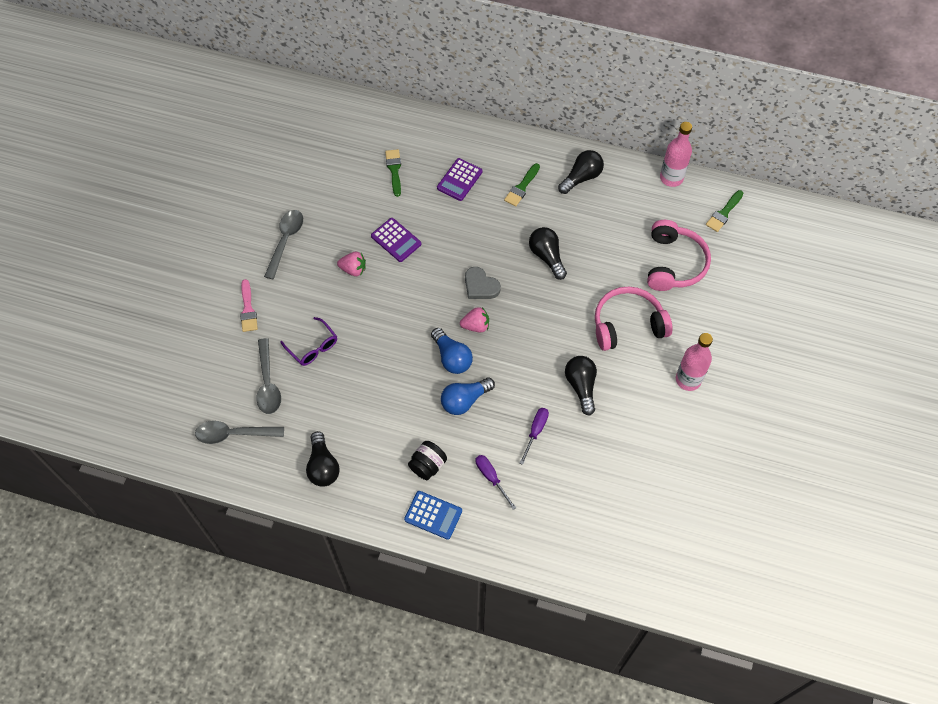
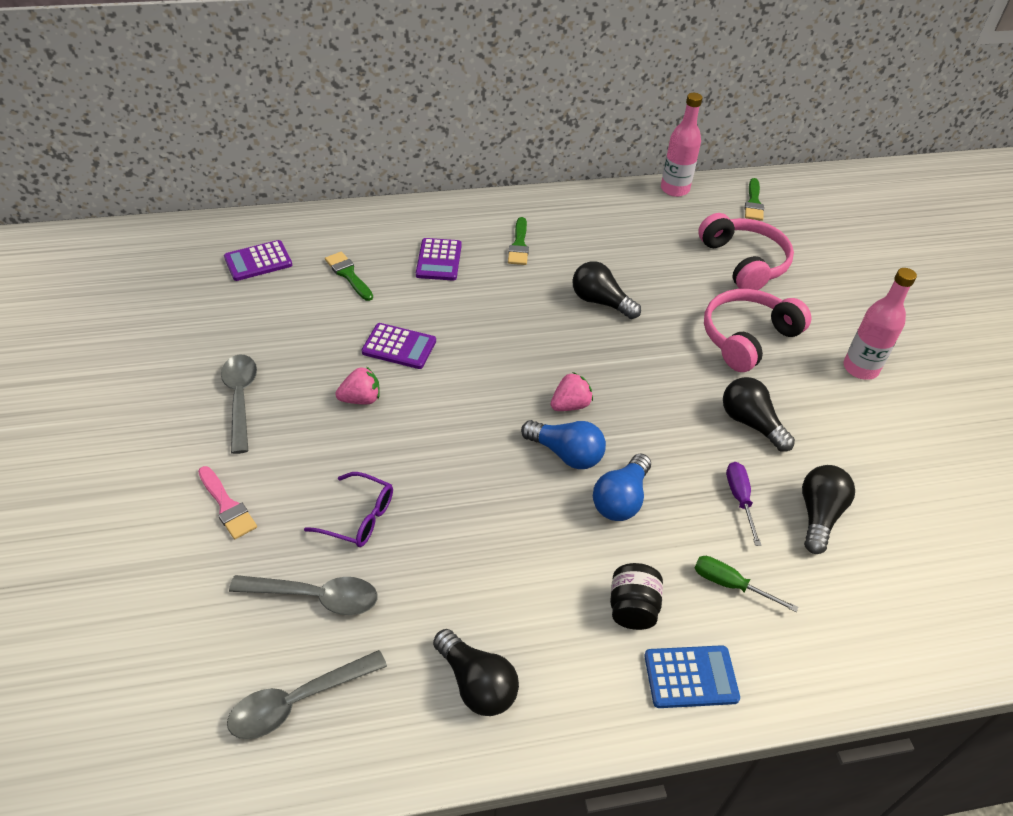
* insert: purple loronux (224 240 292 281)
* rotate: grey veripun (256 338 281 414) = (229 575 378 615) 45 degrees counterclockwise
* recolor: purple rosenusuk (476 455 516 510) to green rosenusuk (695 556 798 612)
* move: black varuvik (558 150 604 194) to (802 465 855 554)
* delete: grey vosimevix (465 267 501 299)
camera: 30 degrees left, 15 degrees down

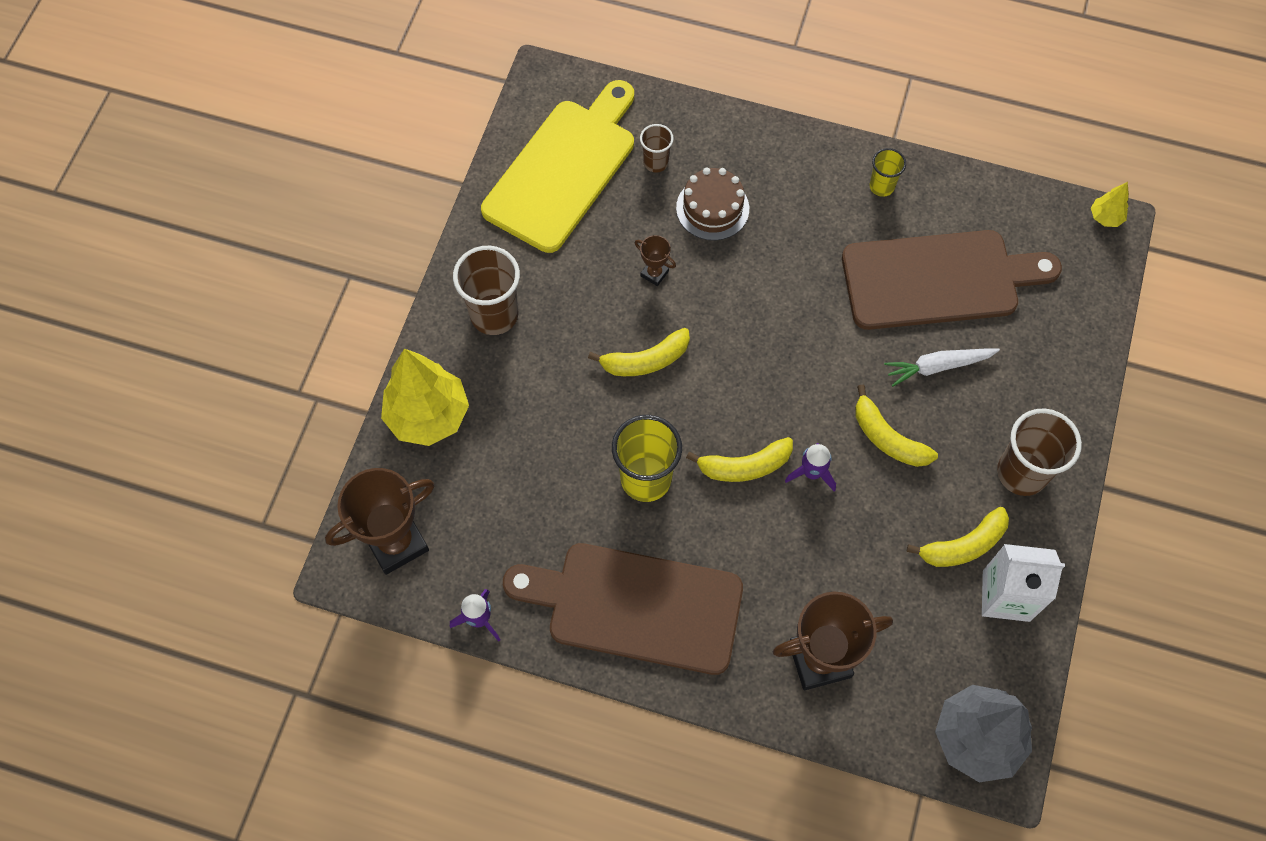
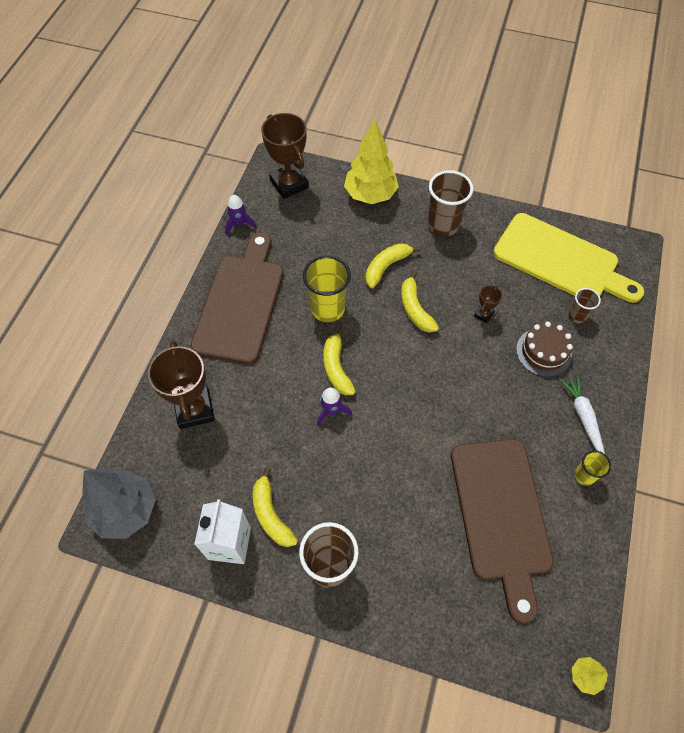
* move: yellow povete (855 385 938 467) to (365 243 421 288)
* move: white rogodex (884 348 1000 387) to (560 376 605 454)
camera: 90 degrees right, 5 degrees down

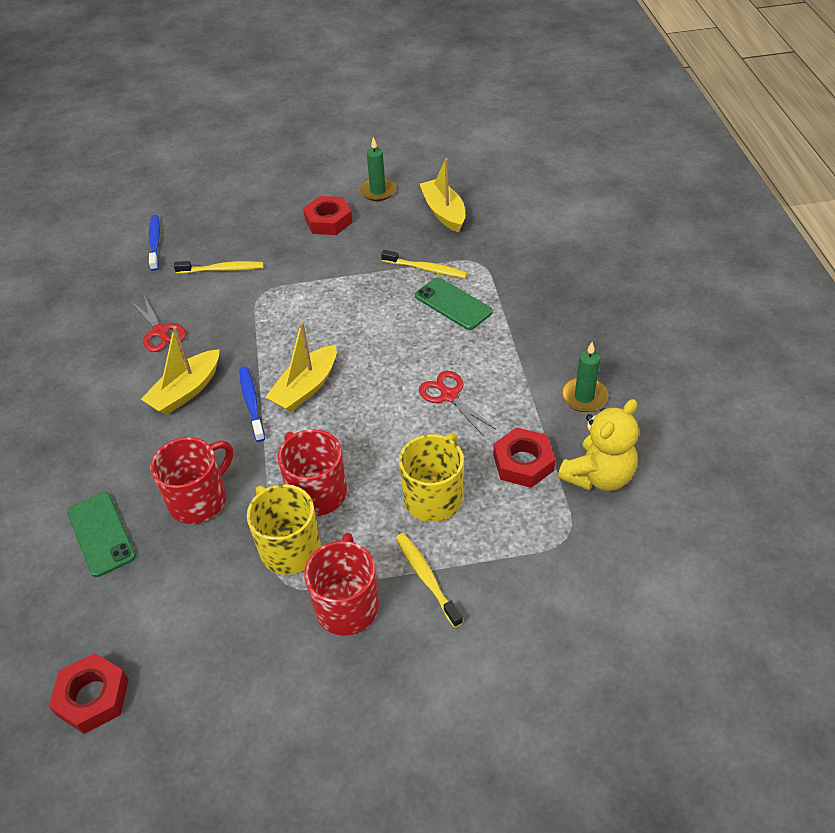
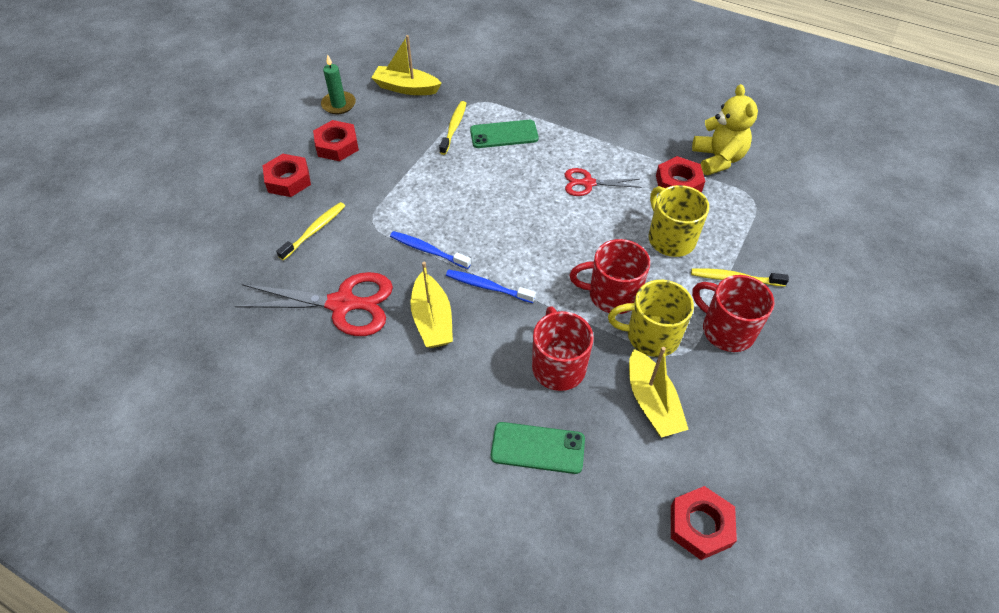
* resize: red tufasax (132 296 186 352) = (235 272 393 336) x1.76
* insert: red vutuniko (262 154 311 197)
* move: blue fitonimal (149 215 160 271) to (390 231 471 269)
* rotate: yellow fitonimal (381 250 467 278) = (439 101 466 155) 45 degrees counterclockwise
* move: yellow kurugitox (265 322 337 412) to (629 347 689 437)
* delete: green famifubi (561 342 608 412)
camera: 55 degrees left, 5 degrees up

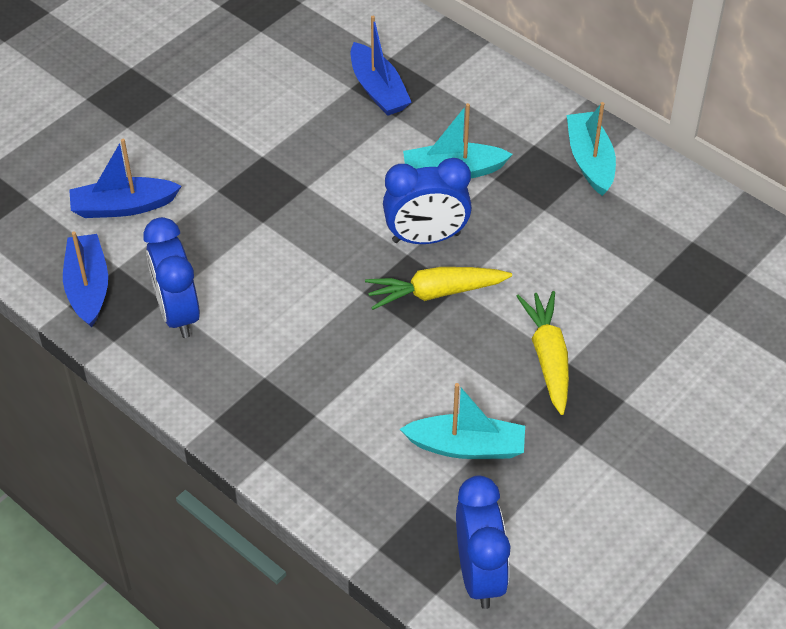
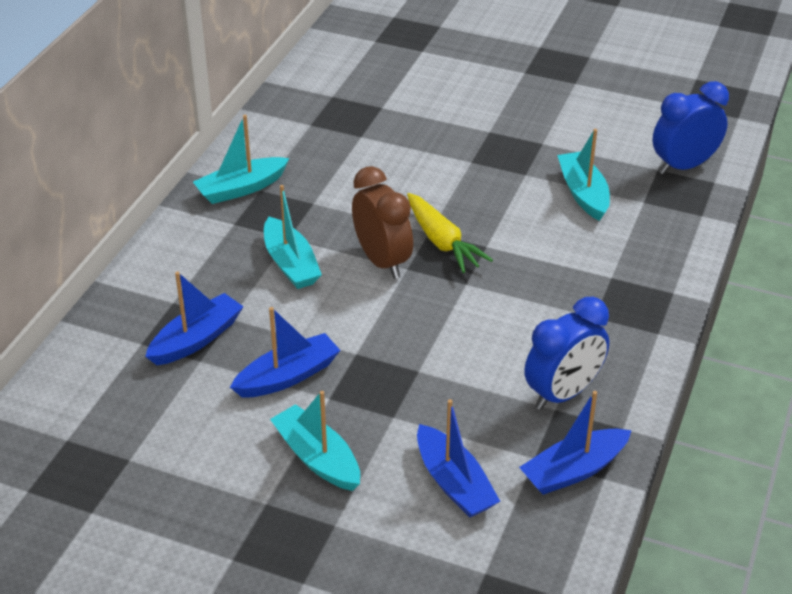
* insert: blue kurugitox (230 307 341 397)
* insert: turquoise kurugitox (270 391 360 491)
* recolor: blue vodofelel (383 158 472 244) to brown vodofelel (352 166 413 279)
* delete: yellow rogodex (516 291 569 415)
camera: 110 degrees left, 10 degrees down

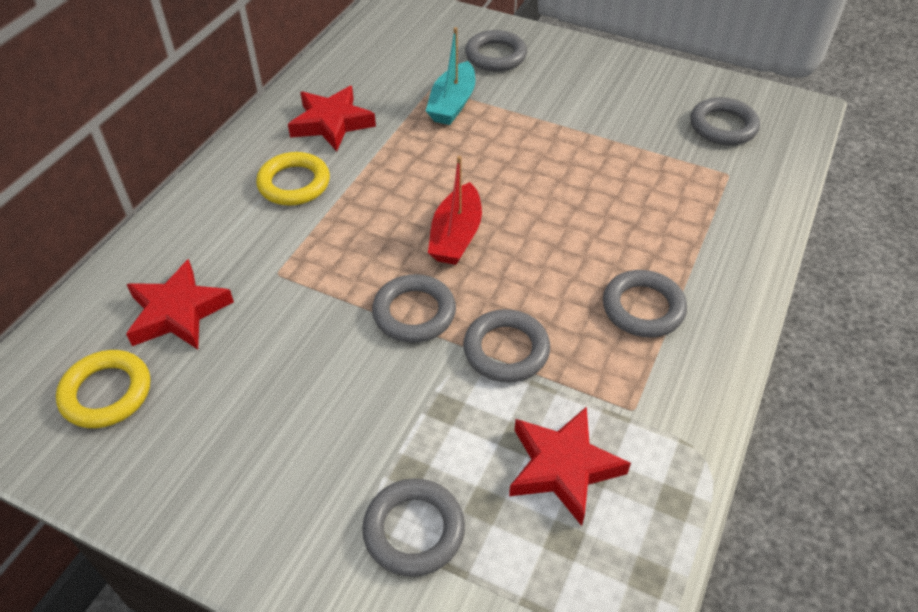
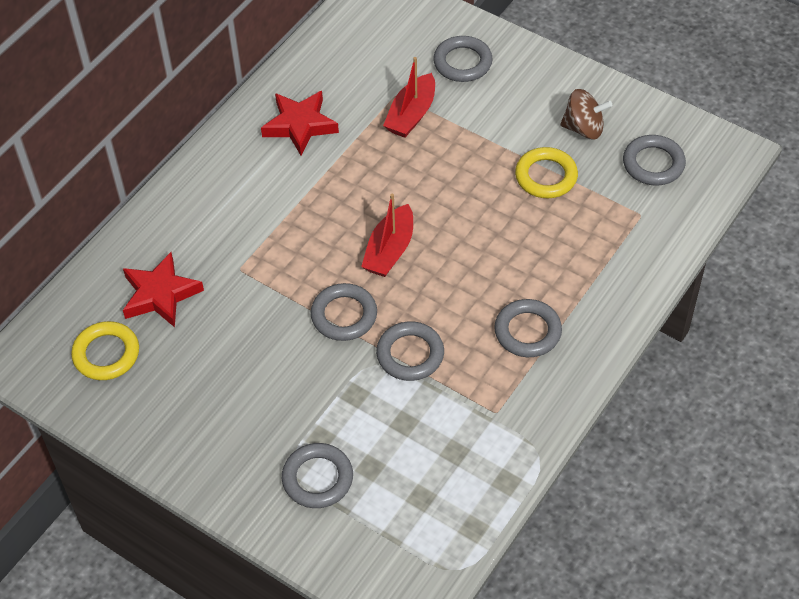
* recolor: turquoise kurugitox (426 27 475 125) to red kurugitox (383 57 435 138)
* move: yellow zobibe (256 152 330 206) to (515 147 578 198)
* insert: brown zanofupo (560 89 612 140)
* delete: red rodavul (509 406 631 526)
camera: 10 degrees right, 5 degrees up

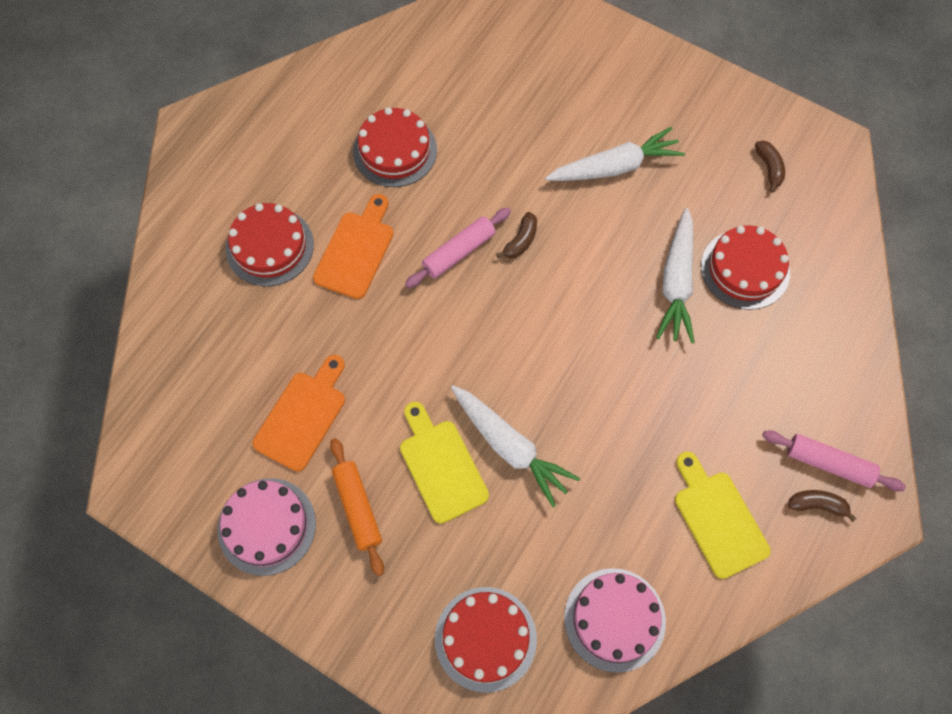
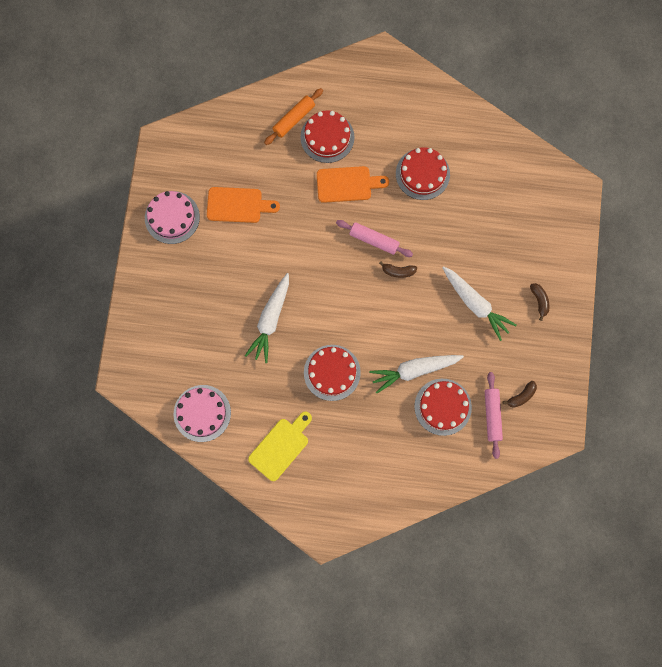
* move: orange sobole (330 438 384 576) to (264 88 323 145)
* move: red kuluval (435 587 537 693) to (304 345 361 401)
* move: pink sobole (762 430 906 491) to (485 372 503 459)
* move: brown povete (788 490 856 522) to (530 283 549 321)
* delete: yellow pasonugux (400 402 489 524)
camera: 65 degrees right, 10 degrees up

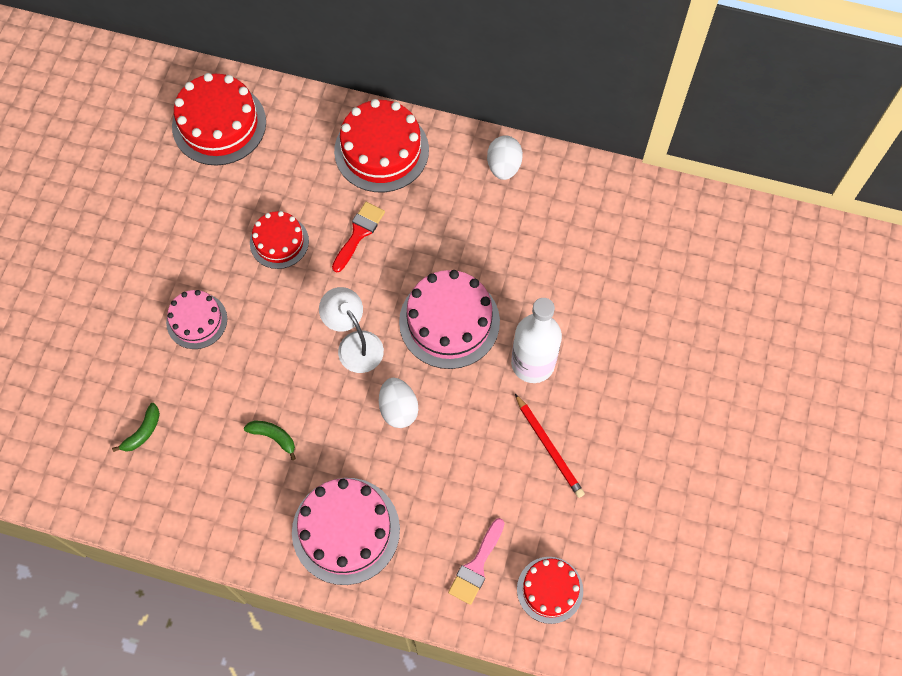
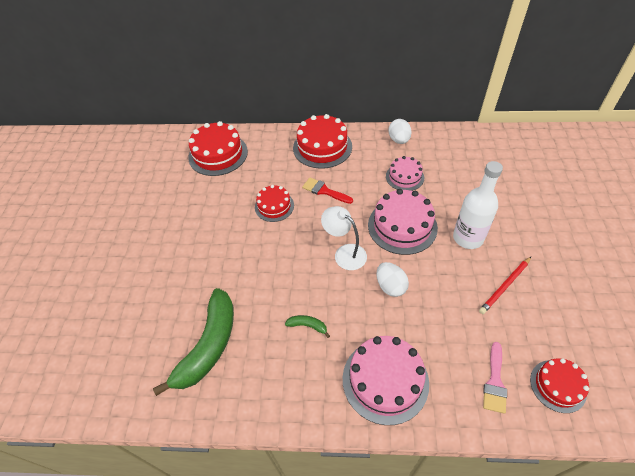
* resize: green povete (112 403 160 452) = (153 288 234 396) x2.49
* rotate: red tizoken (332 202 385 273) = (302 178 353 204) 75 degrees counterclockwise
* move: pink kuluval (166 290 227 349) to (386 156 424 191)
* rotate: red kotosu (515 394 585 498) = (479 257 531 314) 90 degrees clockwise
camera: 10 degrees left, 15 degrees down

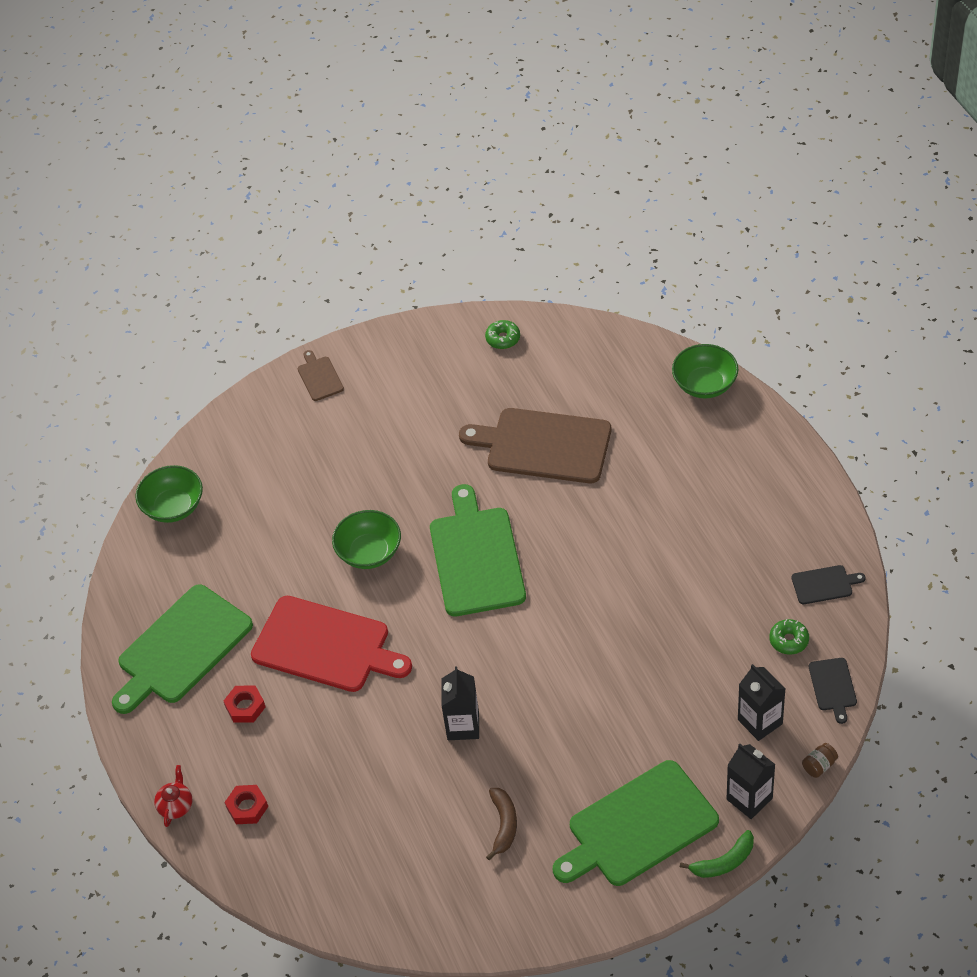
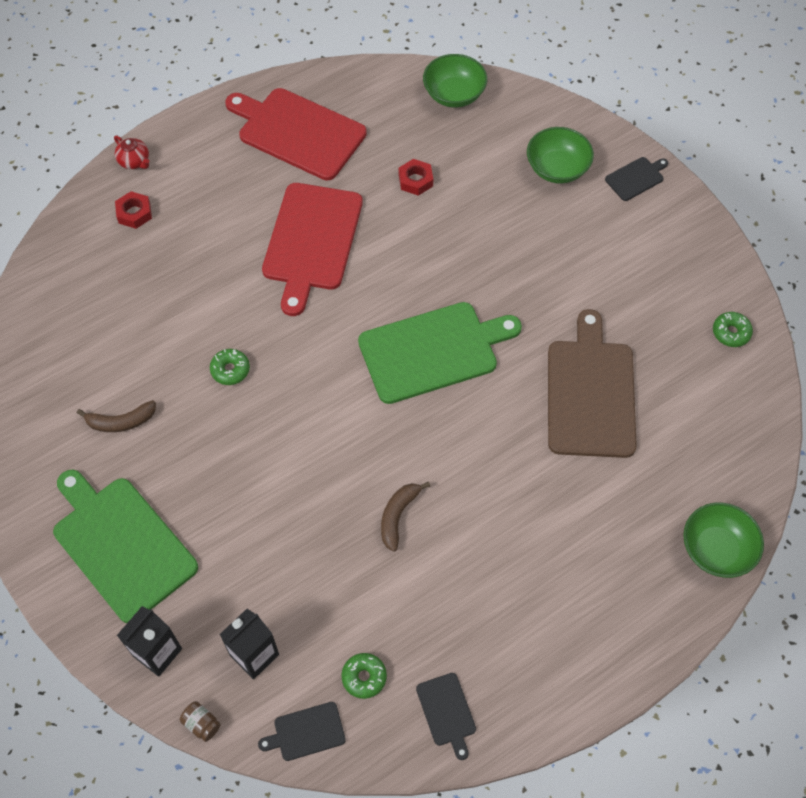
* rotate: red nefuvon (154 765 192 827) = (114 136 149 169) 45 degrees clockwise
* replace: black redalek (441 666 479 740) to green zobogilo (210 349 250 385)
* recolor: green pasonugux (112 584 253 714) to red pasonugux (225 88 367 180)
* insert: brown povete (381 482 430 552)
* move: red vutuniko (224 686 265 723) to (399 159 433 196)
* move: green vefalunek (332 510 401 569) to (527 127 594 184)
* recolor: brown pasonugux (298 350 344 401) to black pasonugux (605 157 668 201)
* delete: green povete (680 830 754 878)
camera: 75 degrees right, 10 degrees up

